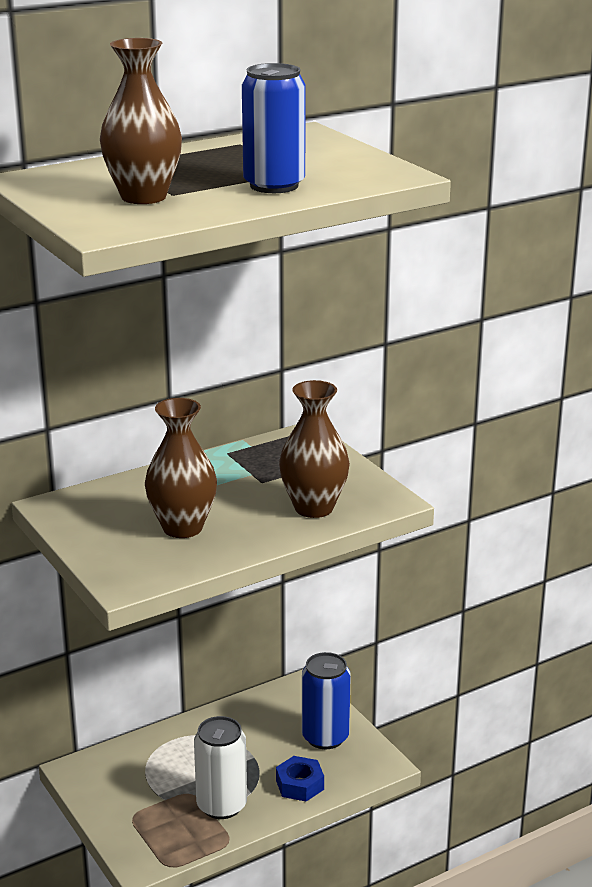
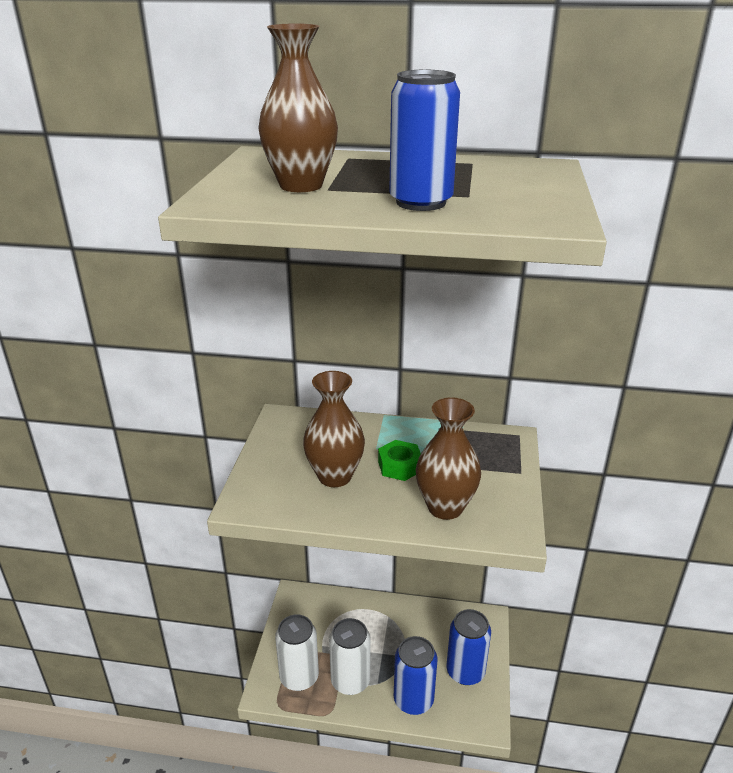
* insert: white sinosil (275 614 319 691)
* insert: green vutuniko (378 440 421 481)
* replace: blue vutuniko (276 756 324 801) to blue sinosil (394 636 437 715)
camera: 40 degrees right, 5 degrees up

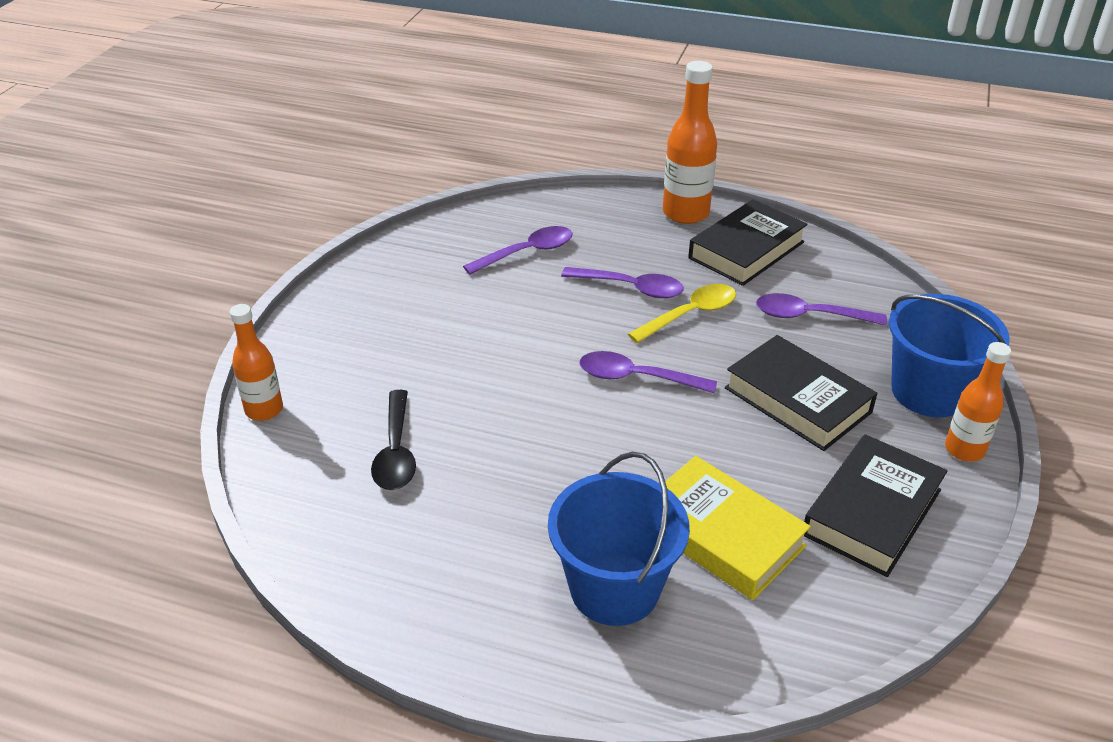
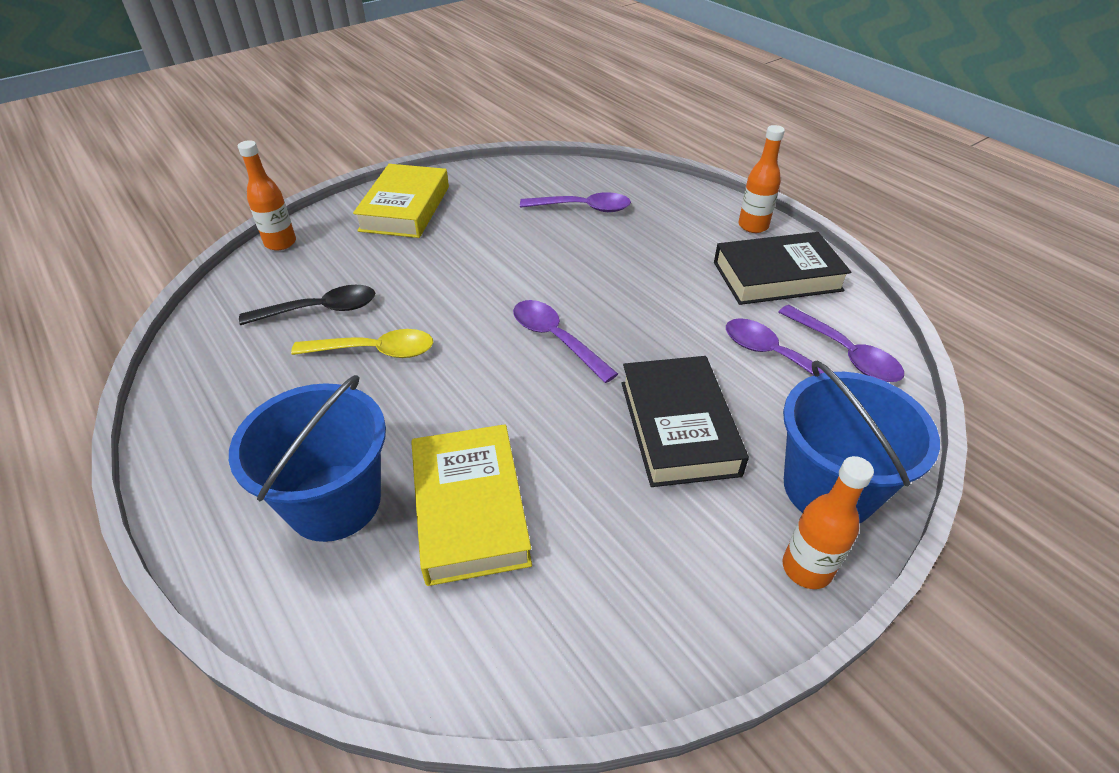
* rotate: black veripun (371 390 416 490) = (239 285 375 325) 135 degrees counterclockwise
* move: yellow veripun (628 284 736 343) to (291 329 433 358)
* insert: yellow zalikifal (353 164 449 238)
* resize: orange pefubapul (663 61 717 224) = (738 125 785 233) x0.64
* move: purple veripun (561 267 684 298) to (779 305 904 382)
* delete: black zalikifal (804 434 948 577)
camera: 35 degrees right, 5 degrees up

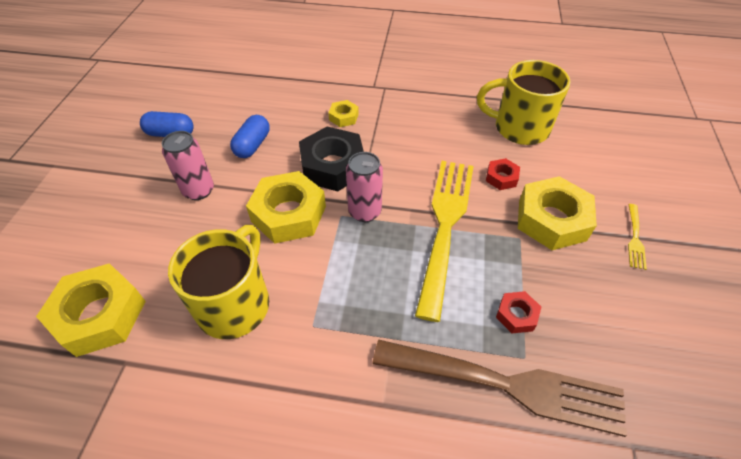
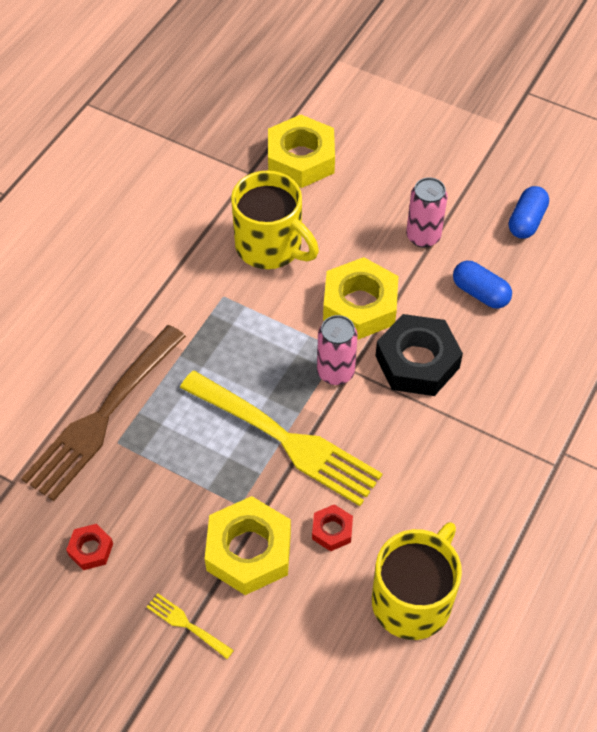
* move: red vutuniko (496 291 541 333) to (66 524 113 570)
* delete: yellow vutuniko (328 100 359 127)
camera: 110 degrees right, 5 degrees up

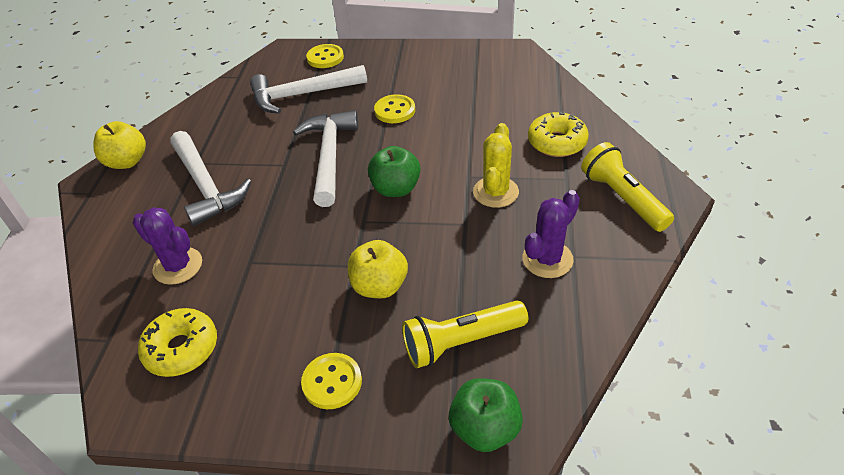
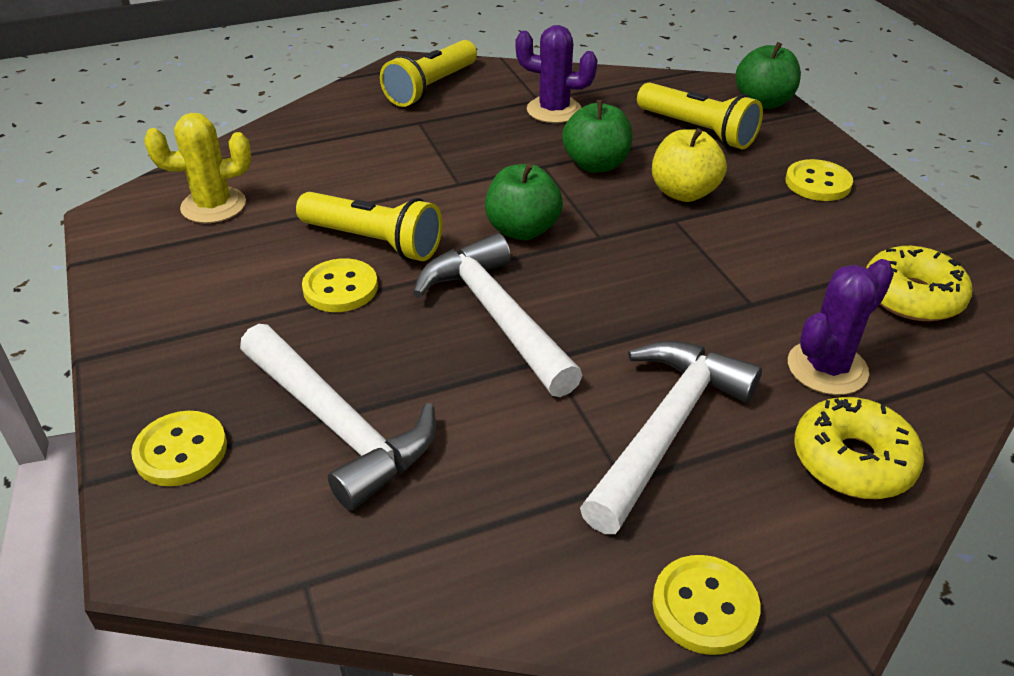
* move: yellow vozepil (473 123 519 208) to (144 113 251 223)
* insert: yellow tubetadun (296 192 442 261)
* rotate: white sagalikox (293 110 358 207) = (413 233 583 397) 90 degrees clockwise
* insert: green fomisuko (562 100 633 173)
* replace: yellow fomisuko (94 121 146 169) to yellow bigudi (653 555 761 655)
* rotate: purple vozepil (133 207 202 285) = (788 259 894 395) 45 degrees clockwise
* move: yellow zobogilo (528 112 589 157) to (794 397 924 499)
camera: 120 degrees left, 5 degrees down

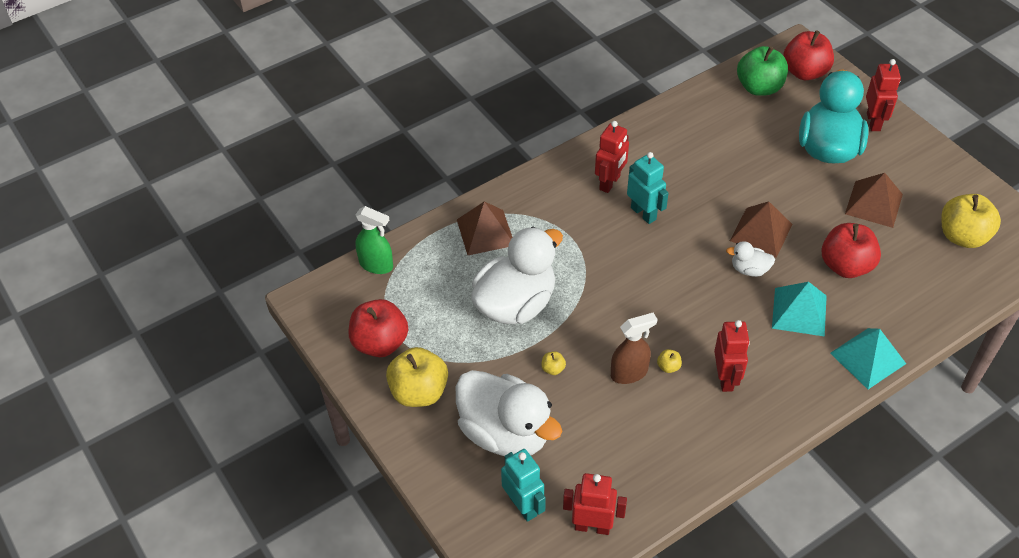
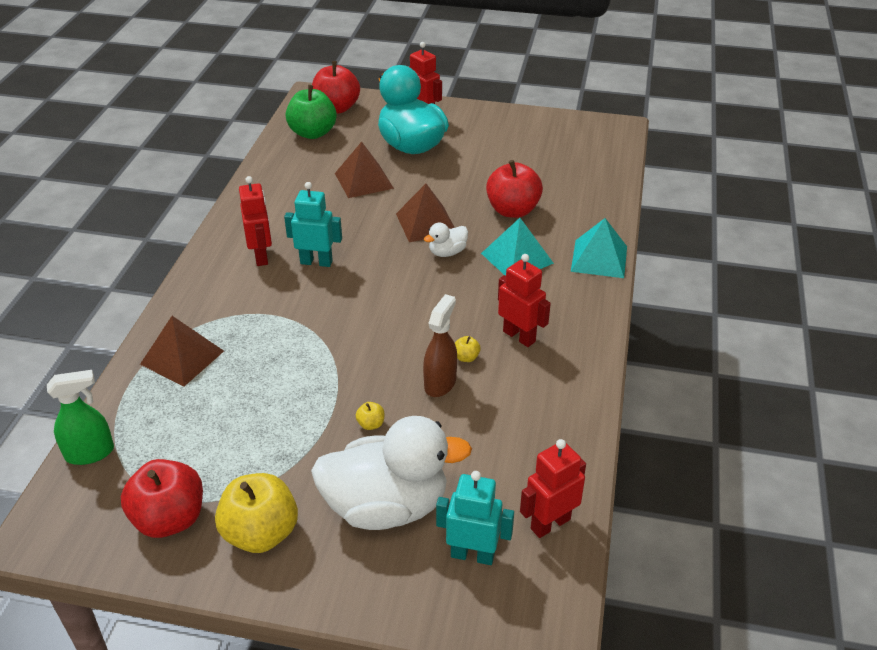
* move: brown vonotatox (845 173 903 228) to (335 142 394 198)
* delete: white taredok (471 227 563 324)
* delete: yellow fomisuko (941 194 1001 248)
camera: 45 degrees left, 10 degrees down

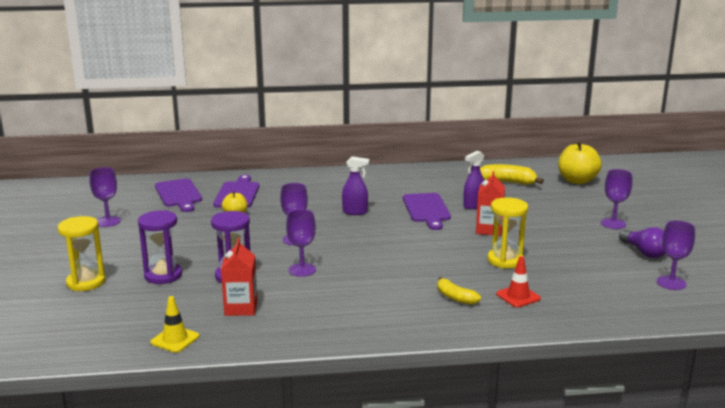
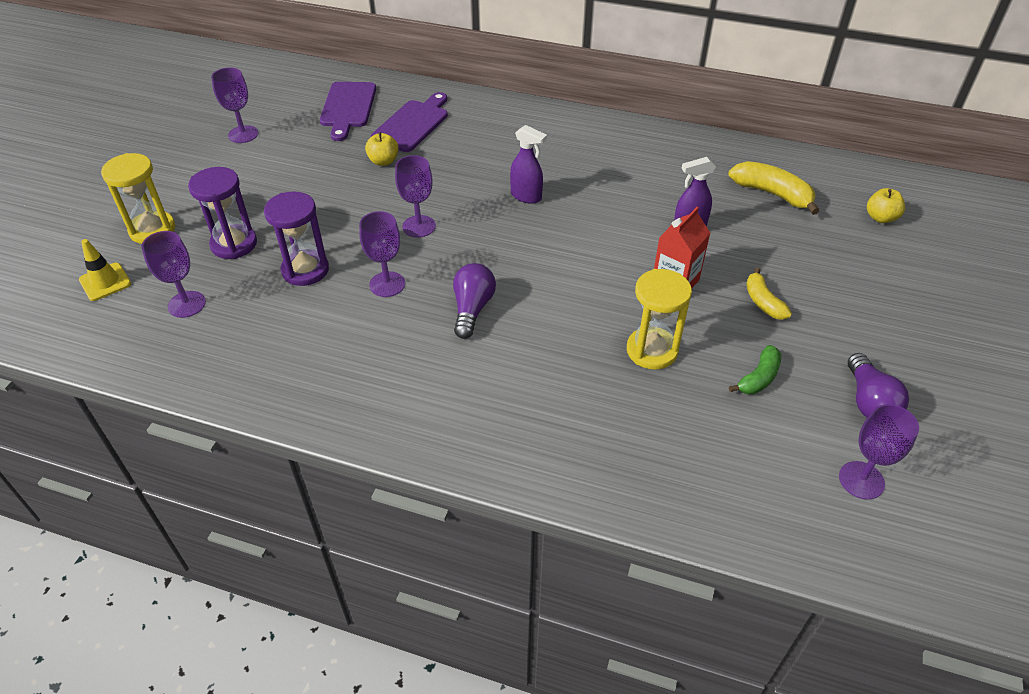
* move: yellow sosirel (150 296 199 353) to (79 239 131 301)
* move: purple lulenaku (601 169 632 229) to (142 231 206 318)
* insert: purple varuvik (453 263 496 339)
* insert: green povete (729 345 781 394)
* move: yellow povete (437 277 481 305) to (746 268 792 320)
* resize: yellow fomisuko (558 141 602 184) = (867 188 905 223) x0.55
* delete: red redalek (221 238 258 316)
* delete: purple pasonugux (403 193 451 230)
* delete: red sosirel (496 256 541 308)
camera: 25 degrees right, 25 degrees up

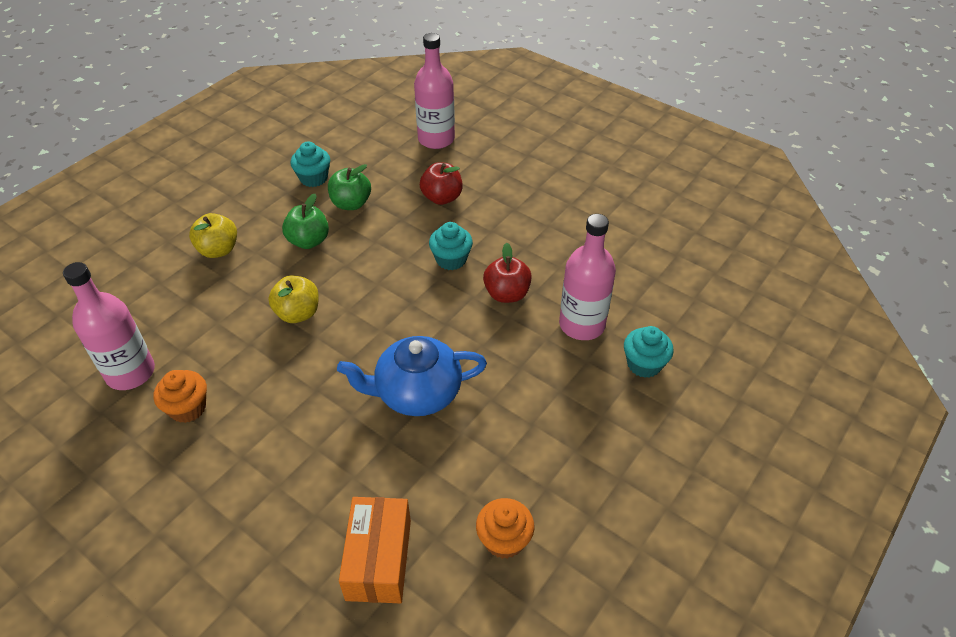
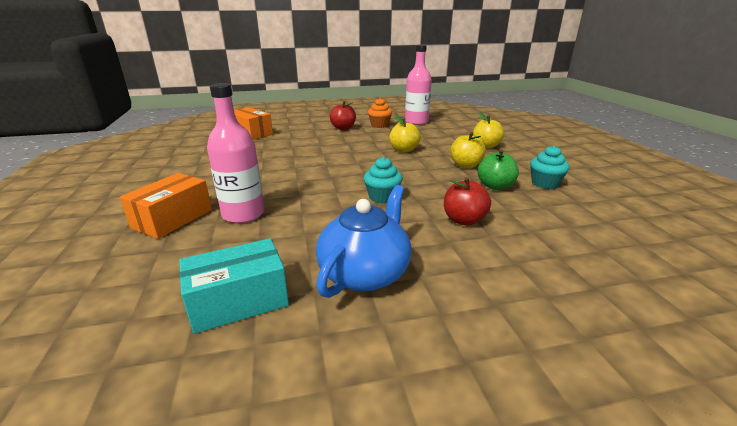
* replace: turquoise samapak (624 326 674 378) to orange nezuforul (120 173 212 239)
* insert: turquoise nezuforul (179 238 289 334)
* move: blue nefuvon (337 336 487 416) to (316 185 412 298)
* move: red fomisuko (483 243 532 303) to (330 101 356 130)
* recolor: green fomisuko (282 194 329 249) to yellow fomisuko (450 132 486 169)
* delete: pink pefubapul (414 33 455 149)
* delete: orange samapak (476 498 535 559)
camera: 130 degrees right, 20 degrees down

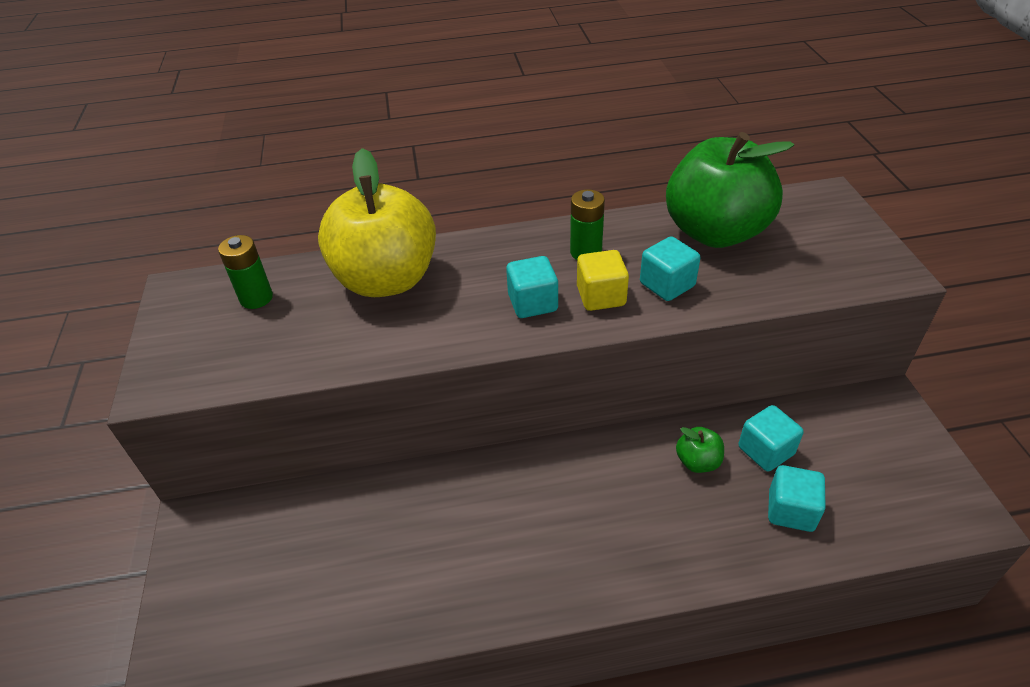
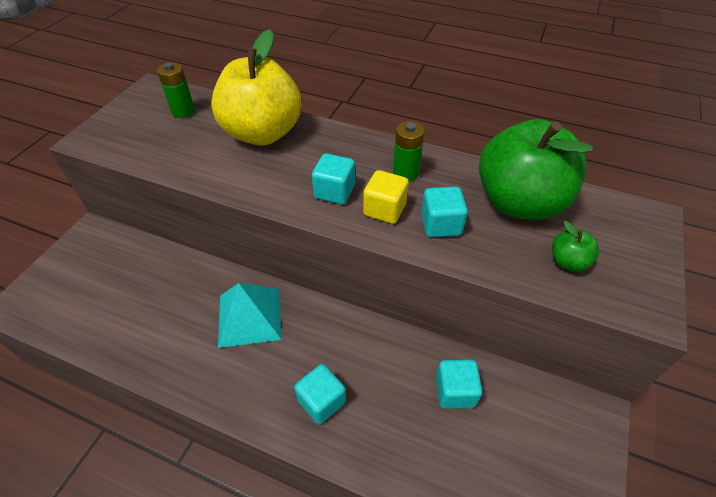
* insert: turquoise vonotatox (218 283 282 348)
* move: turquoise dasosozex (768 465 826 532) to (294 364 346 424)
* move: green fomisuko (676 427 724 473) to (552 221 599 272)
camera: 30 degrees right, 5 degrees up

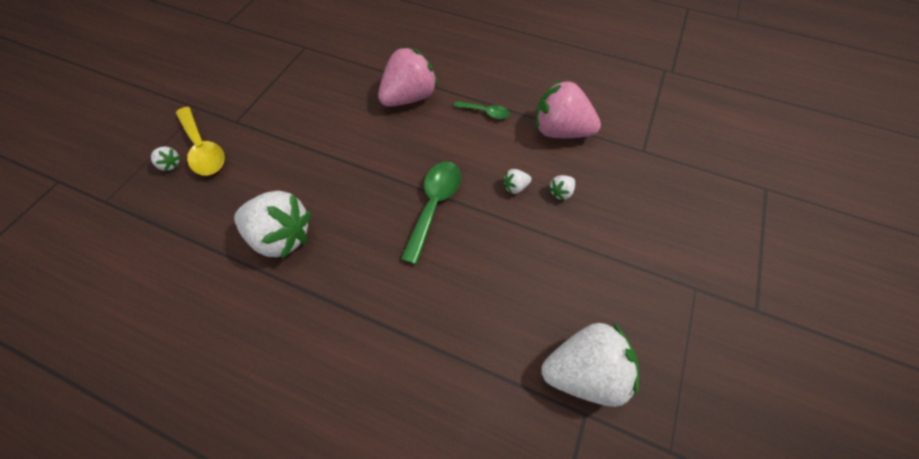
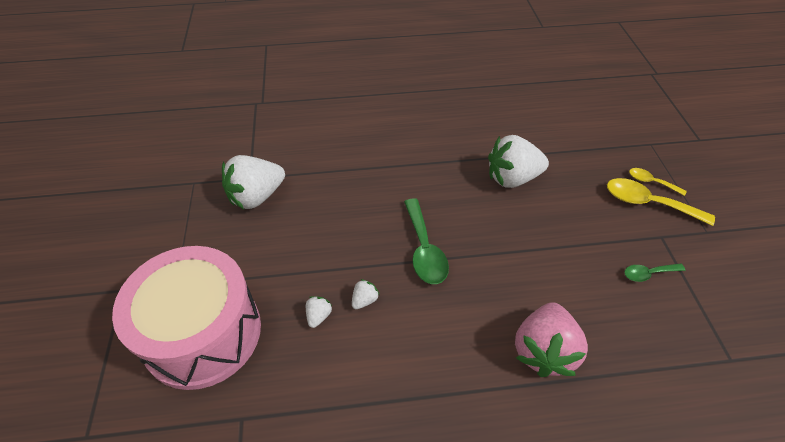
* insert: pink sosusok (112 246 261 390)
* move: green veripun (454 101 510 119) to (624 263 685 282)
* replace: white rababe (151 147 181 171) to yellow veripun (629 168 687 196)
* delete: pink rababe (535 79 601 138)
camera: 150 degrees right, 10 degrees down

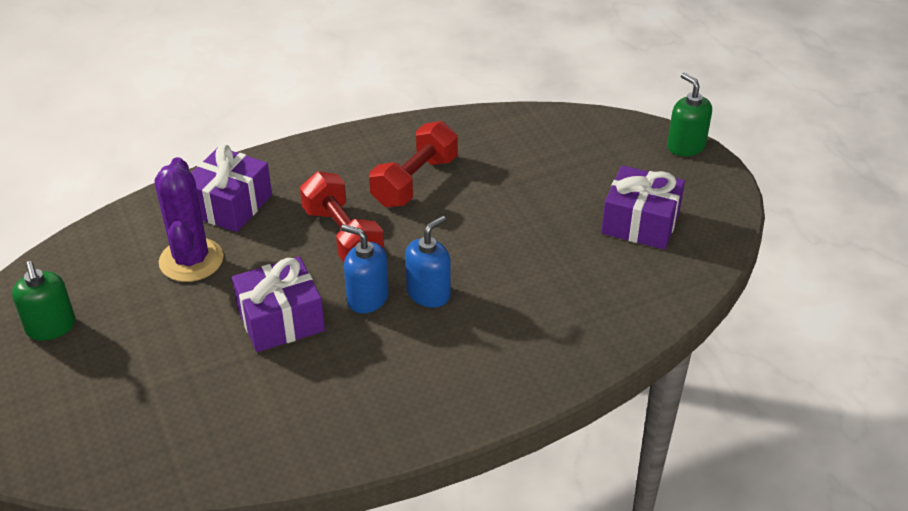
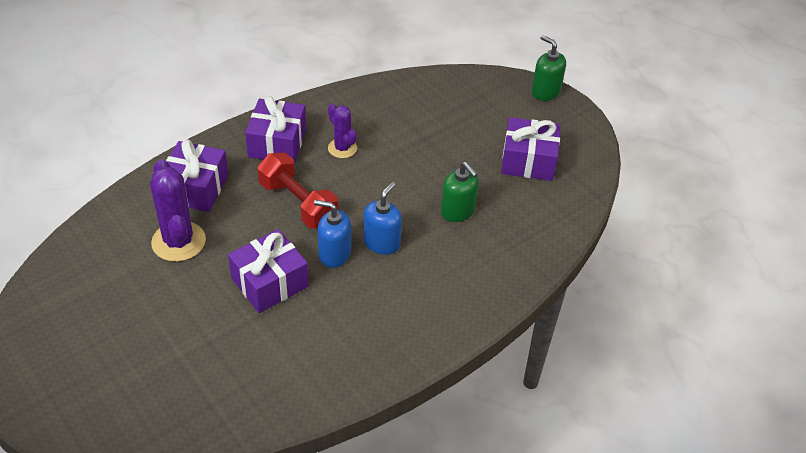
* insert: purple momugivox (245 96 306 164)
* replace: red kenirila (369 121 458 207) to purple vozepil (328 104 357 158)
* move: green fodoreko (12 261 75 341) to (441 162 479 222)
camera: 15 degrees left, 5 degrees up

